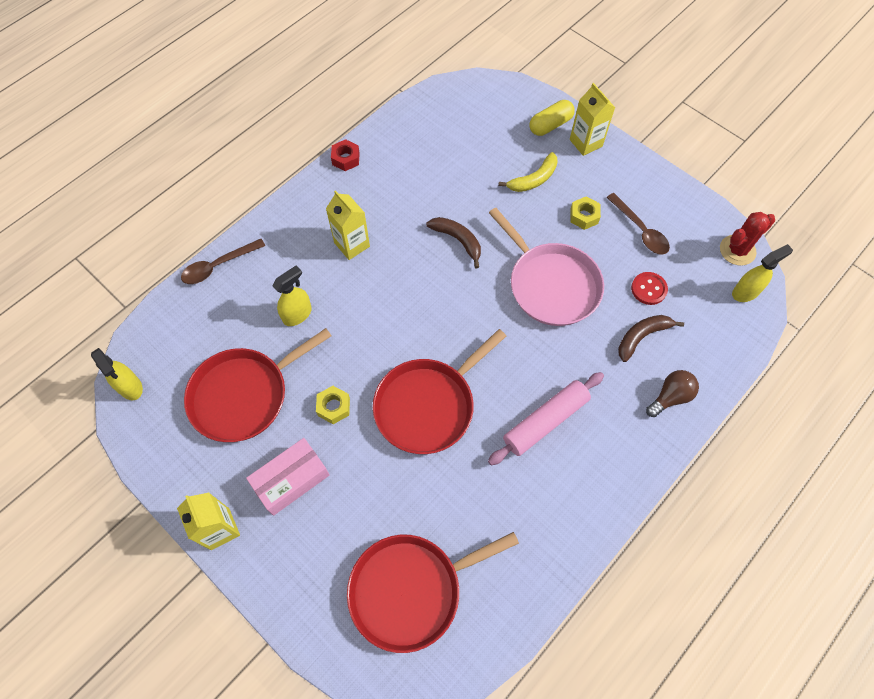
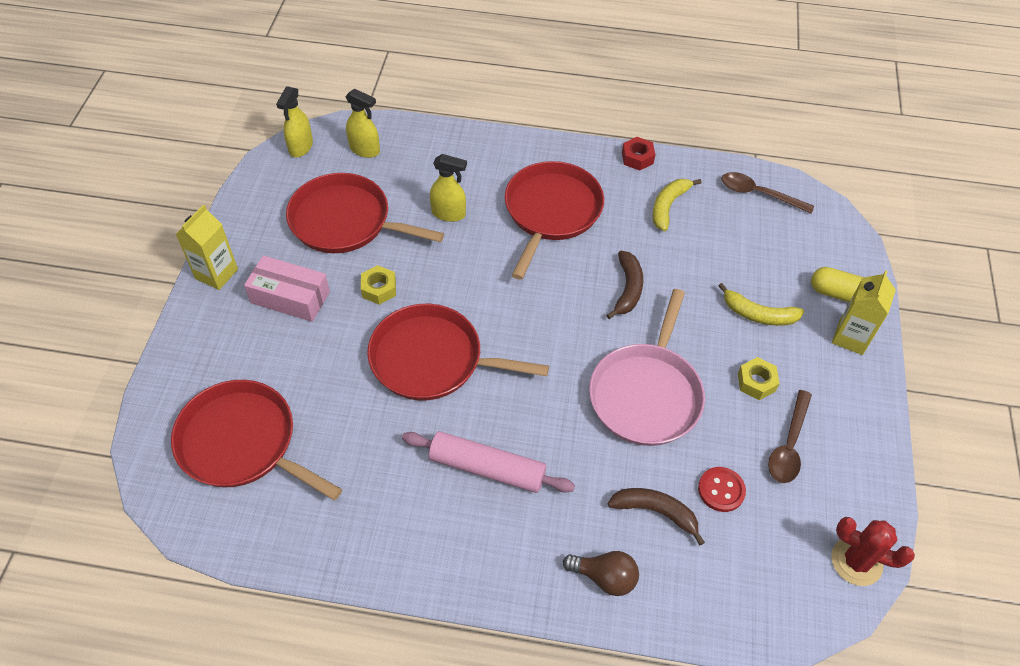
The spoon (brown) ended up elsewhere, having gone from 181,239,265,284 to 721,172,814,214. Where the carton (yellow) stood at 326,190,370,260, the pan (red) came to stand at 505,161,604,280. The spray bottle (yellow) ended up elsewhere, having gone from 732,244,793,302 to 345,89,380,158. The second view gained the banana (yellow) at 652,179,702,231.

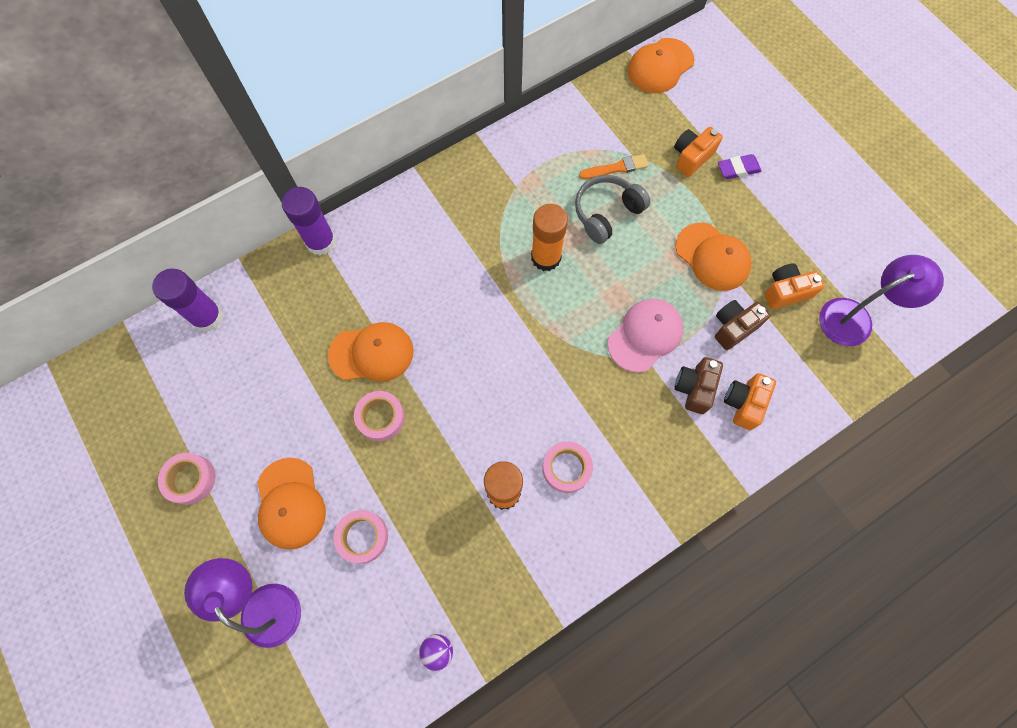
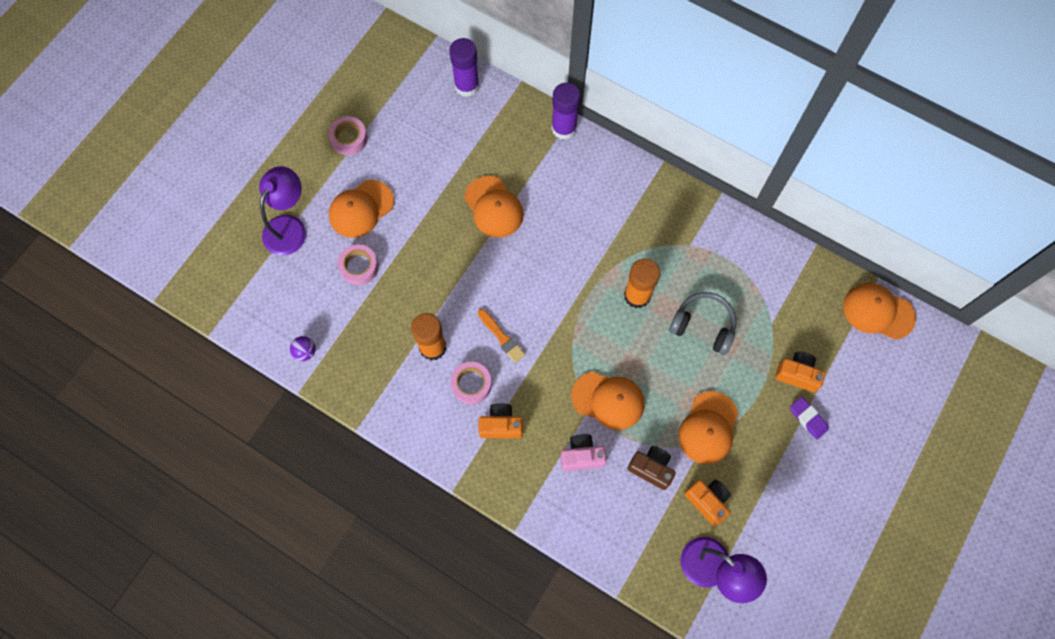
The second view lost the tape (pink) at 354,391,405,441. The brush (orange) ended up elsewhere, having gone from 579,154,649,179 to 478,309,526,363. What was the cap (pink) at 607,299,683,373 turned into the cap (orange) at 571,371,645,430. What was the camera (brown) at 675,357,723,414 turned into the camera (pink) at 561,434,607,471. The camera (orange) ended up elsewhere, having gone from 724,373,776,430 to 478,403,523,438.

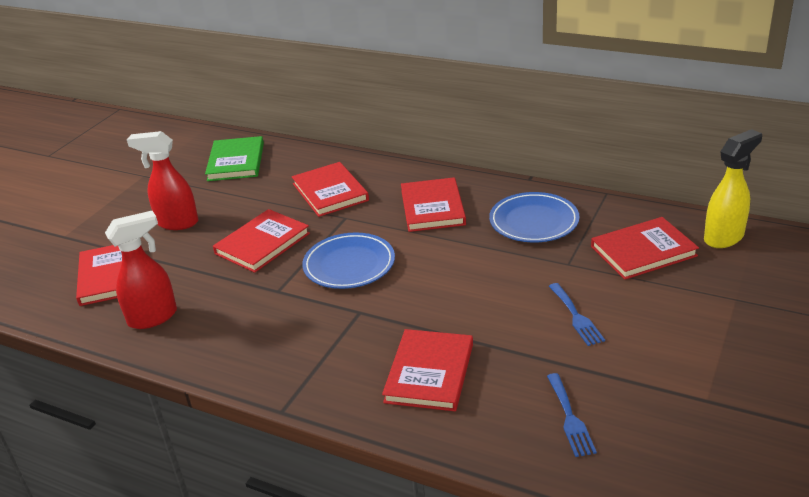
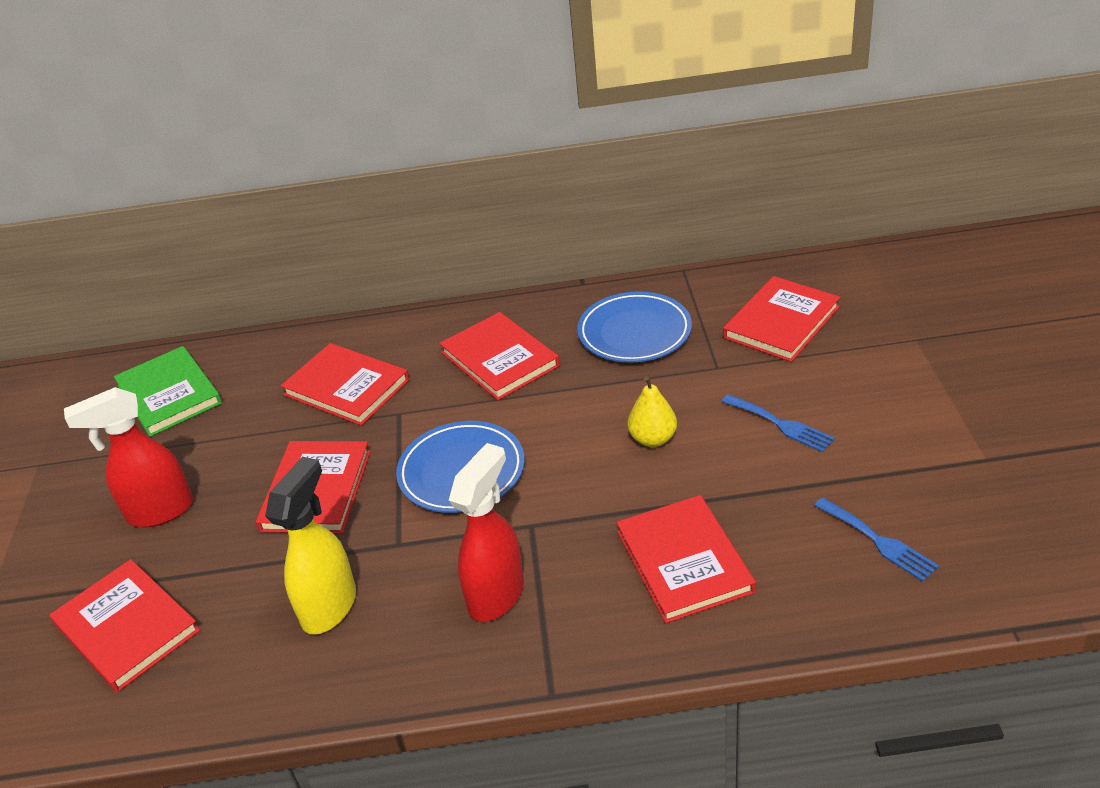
The spray bottle (red) ended up elsewhere, having gone from 105,211,177,329 to 449,443,524,622. The spray bottle (yellow) ended up elsewhere, having gone from 704,129,762,248 to 265,457,356,635. The second view gained the pear (yellow) at 627,376,677,447.

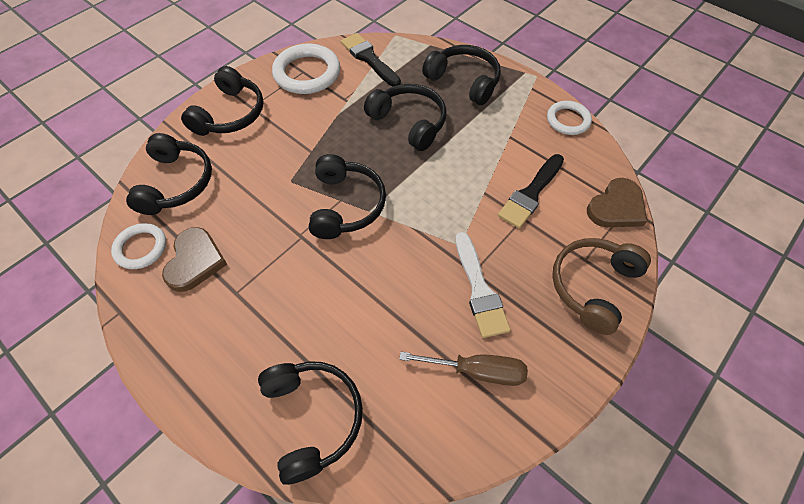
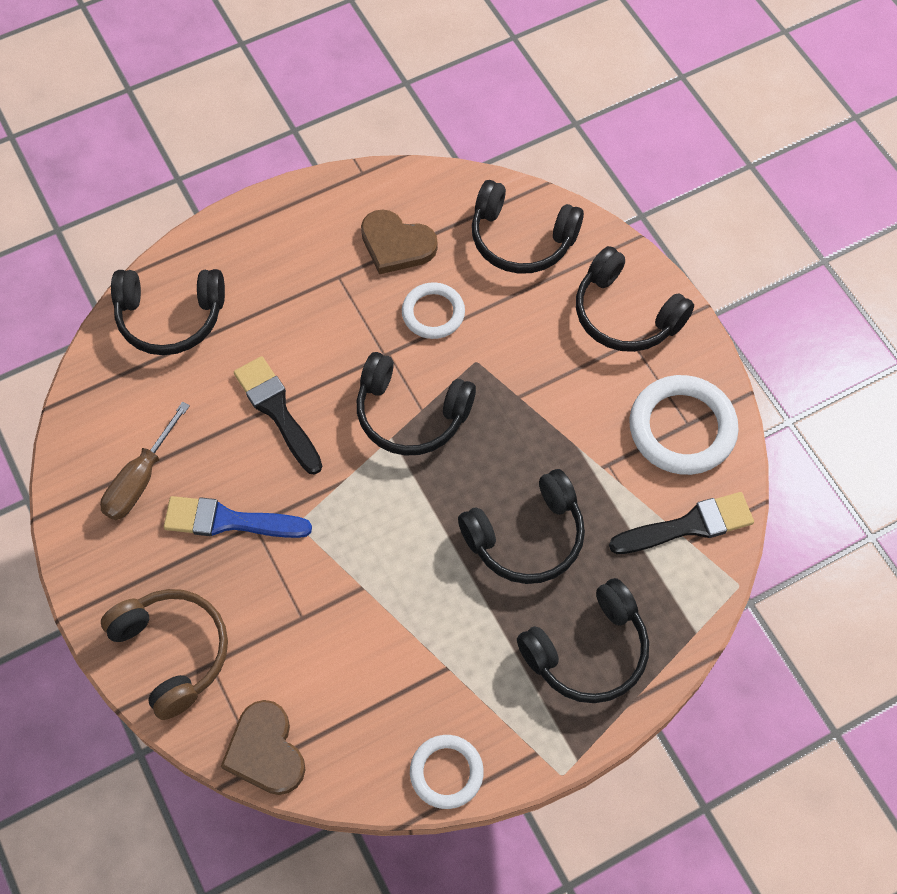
The ring (white) ended up elsewhere, having gone from 111,223,166,269 to 402,282,465,339. What was the brush (white) at 455,232,511,338 turned into the brush (blue) at 163,496,312,538. The brush (black) ended up elsewhere, having gone from 498,154,564,228 to 234,356,322,474.

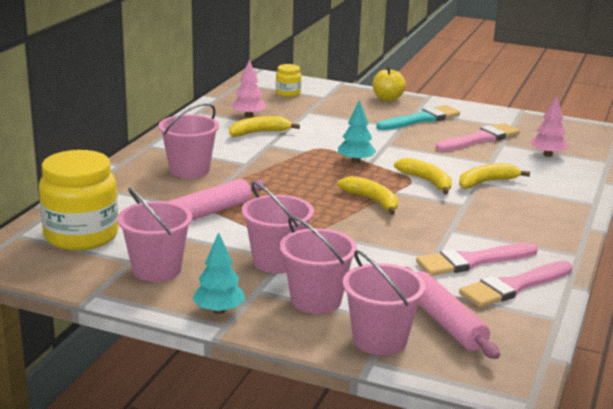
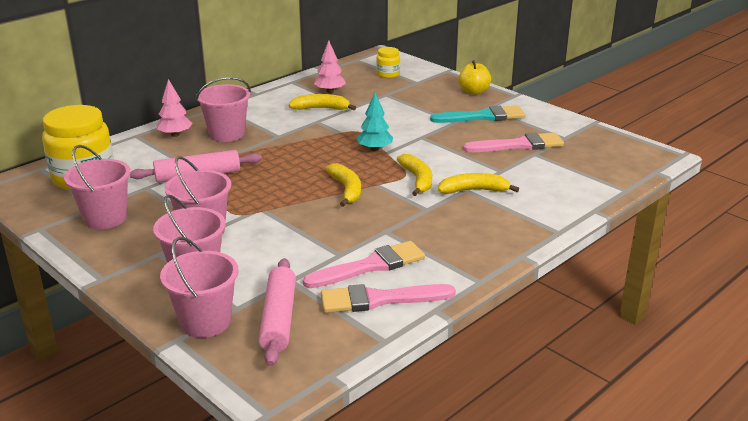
The second view lost the tree (turquoise) at 192,232,246,314. The brush (pink) at 416,243,538,276 ended up facing another way, 150 degrees clockwise from before. The tree (pink) ended up elsewhere, having gone from 530,95,569,157 to 157,79,193,137.

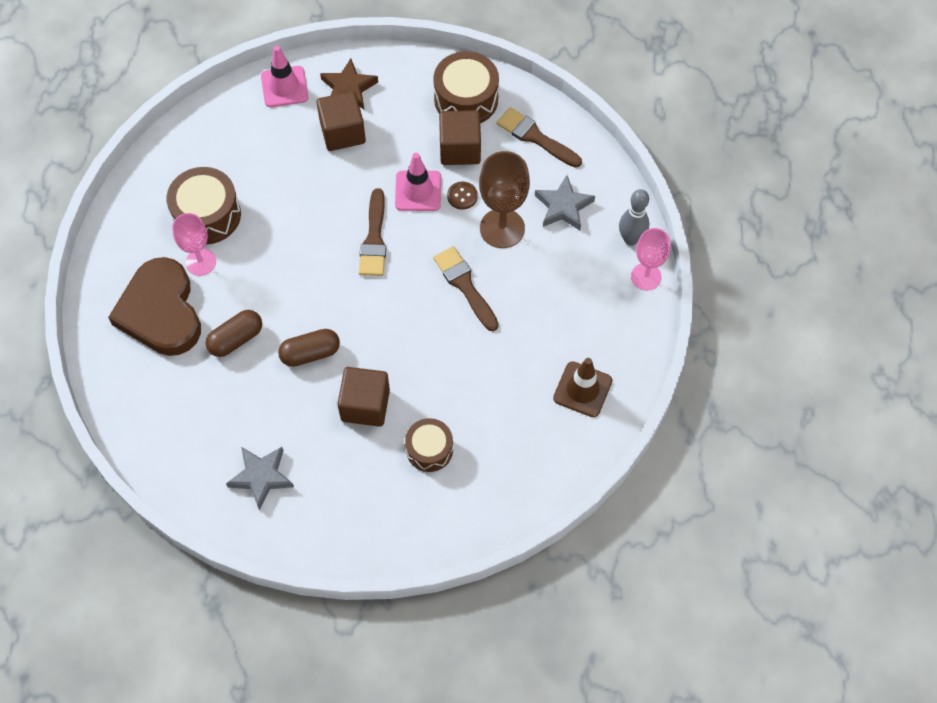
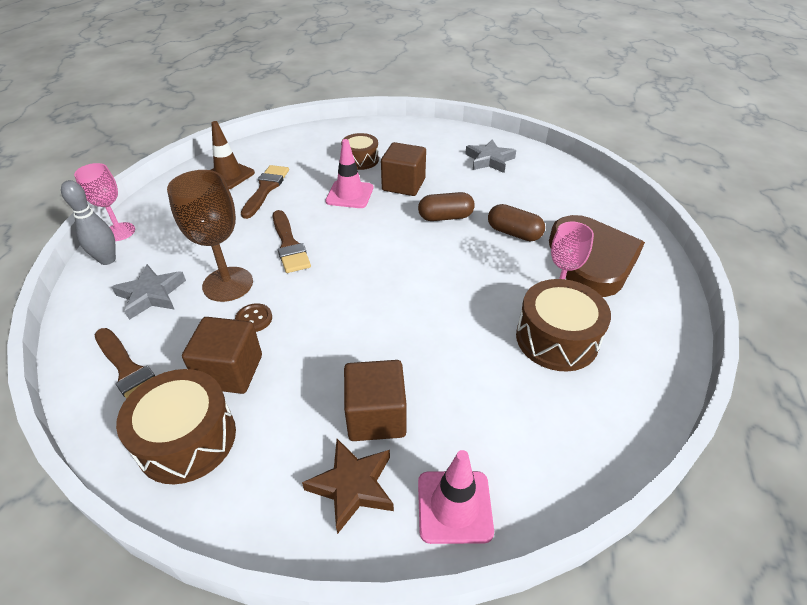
The capsule (brown) at 206,310,262,357 ended up facing another way, 60 degrees clockwise from before. The brush (brown) ended up elsewhere, having gone from 359,188,386,276 to 241,165,289,219. The traffic cone (pink) ended up elsewhere, having gone from 395,153,441,211 to 325,139,373,208.

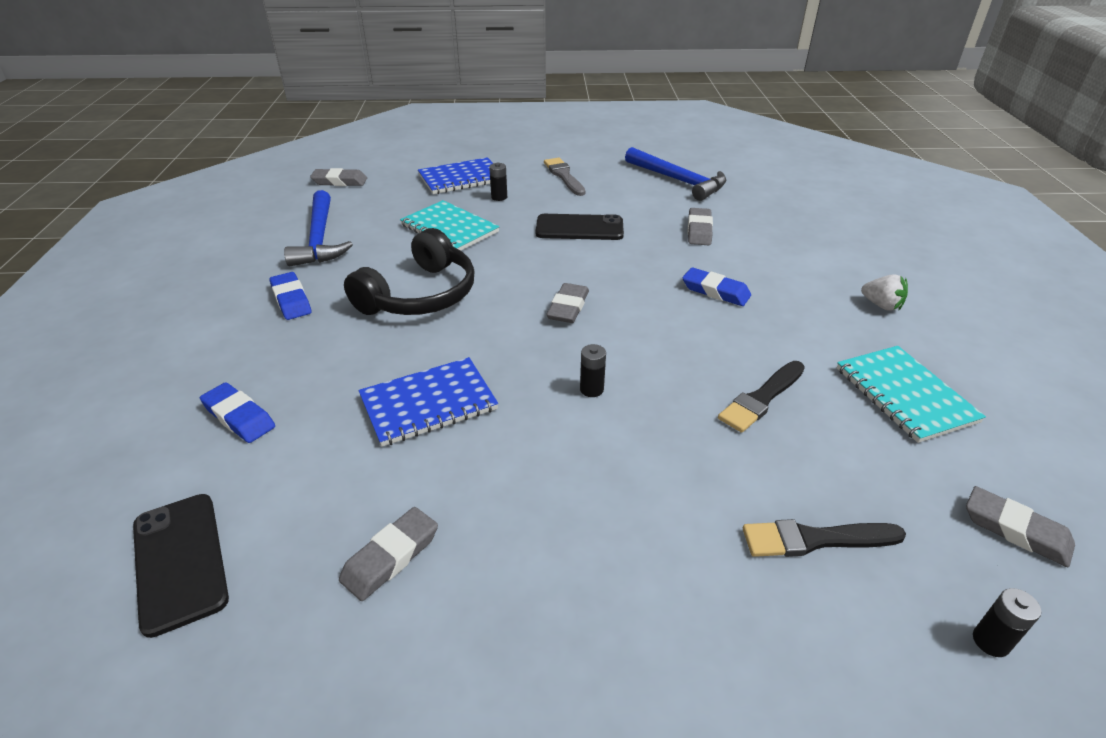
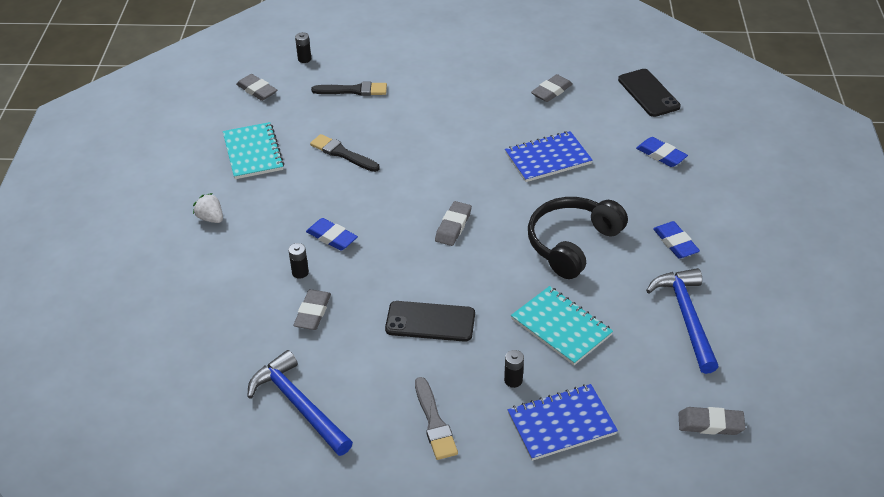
The battery (black) ended up elsewhere, having gone from 580,344,606,397 to 288,243,309,279. The brush (black) at 718,361,805,433 ended up facing another way, 105 degrees counterclockwise from before.

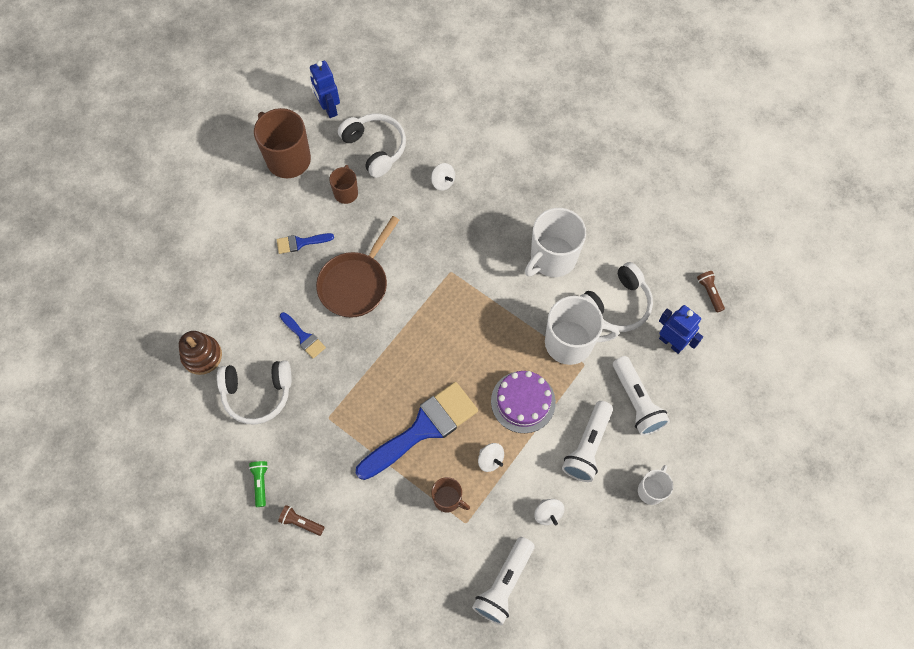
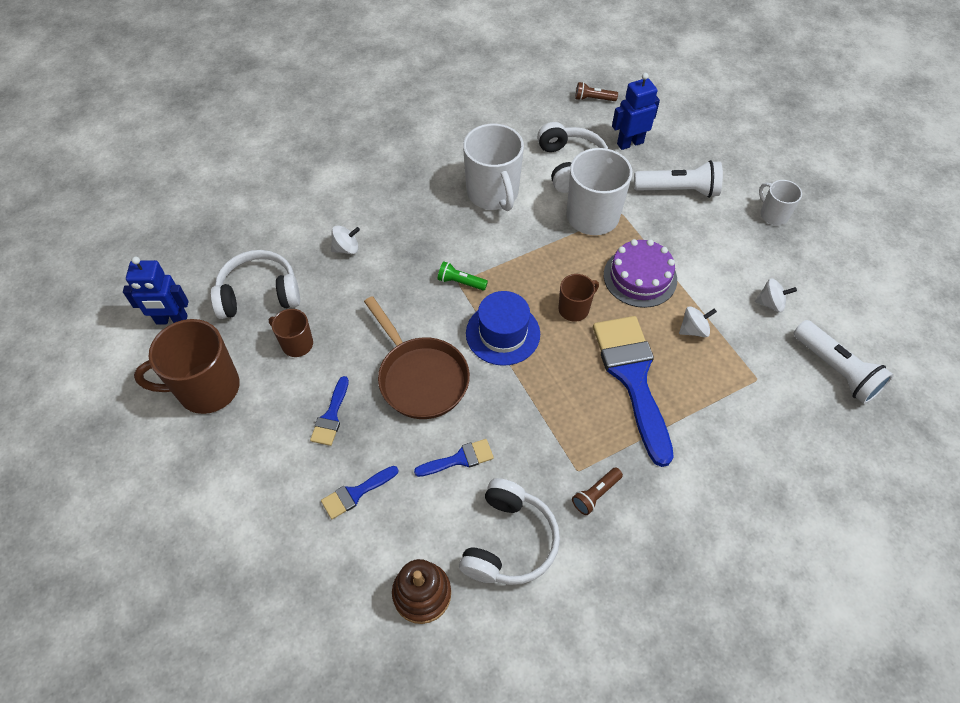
The flashlight (green) ended up elsewhere, having gone from 249,461,268,507 to 438,261,488,290. The flashlight (brown) ended up elsewhere, having gone from 278,505,325,536 to 572,468,623,515. The mug (brown) ended up elsewhere, having gone from 431,477,470,513 to 558,274,599,322. The second view lost the flashlight (white) at 562,401,613,482. The second view gained the brush (blue) at 321,466,398,519. The second view gained the hat (blue) at 466,291,540,366.

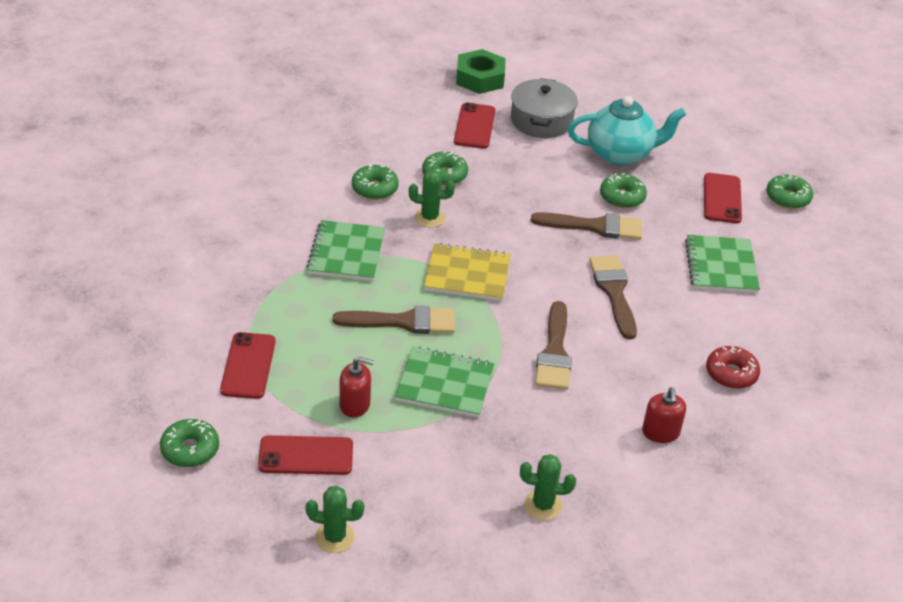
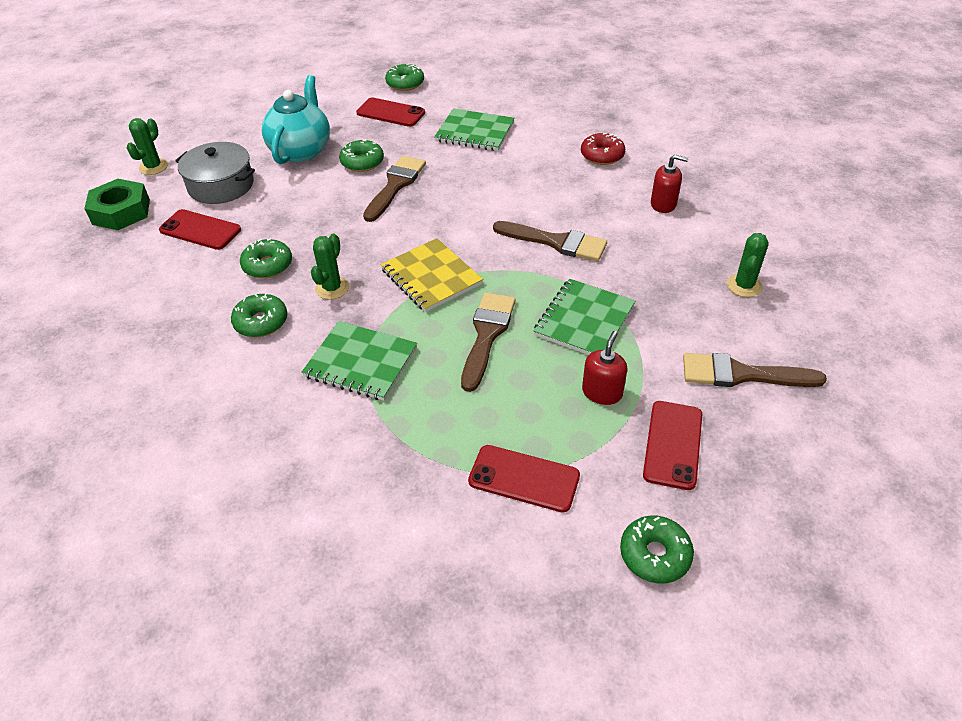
The cactus (green) ended up elsewhere, having gone from 306,485,365,553 to 127,118,168,175. The notebook (yellow) at 424,243,511,301 ended up facing another way, 60 degrees counterclockwise from before. The brush (brown) ended up elsewhere, having gone from 589,255,637,340 to 683,353,827,387.

